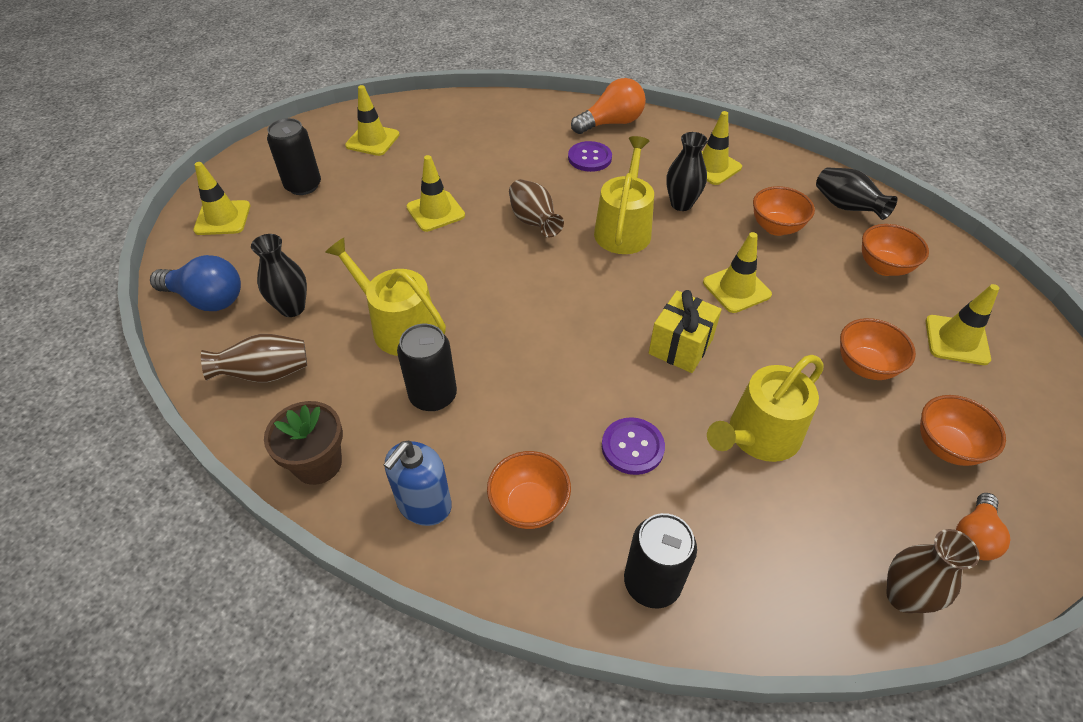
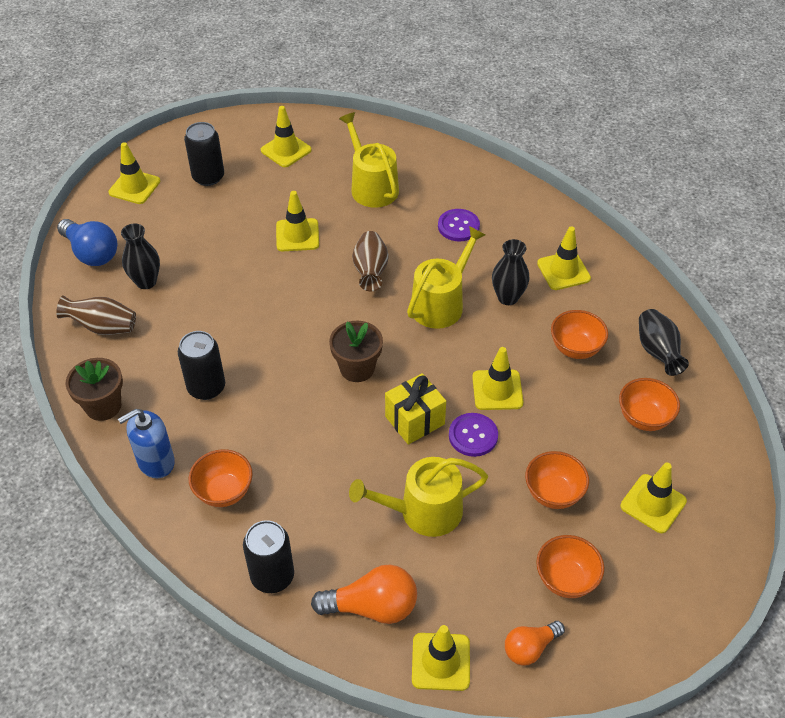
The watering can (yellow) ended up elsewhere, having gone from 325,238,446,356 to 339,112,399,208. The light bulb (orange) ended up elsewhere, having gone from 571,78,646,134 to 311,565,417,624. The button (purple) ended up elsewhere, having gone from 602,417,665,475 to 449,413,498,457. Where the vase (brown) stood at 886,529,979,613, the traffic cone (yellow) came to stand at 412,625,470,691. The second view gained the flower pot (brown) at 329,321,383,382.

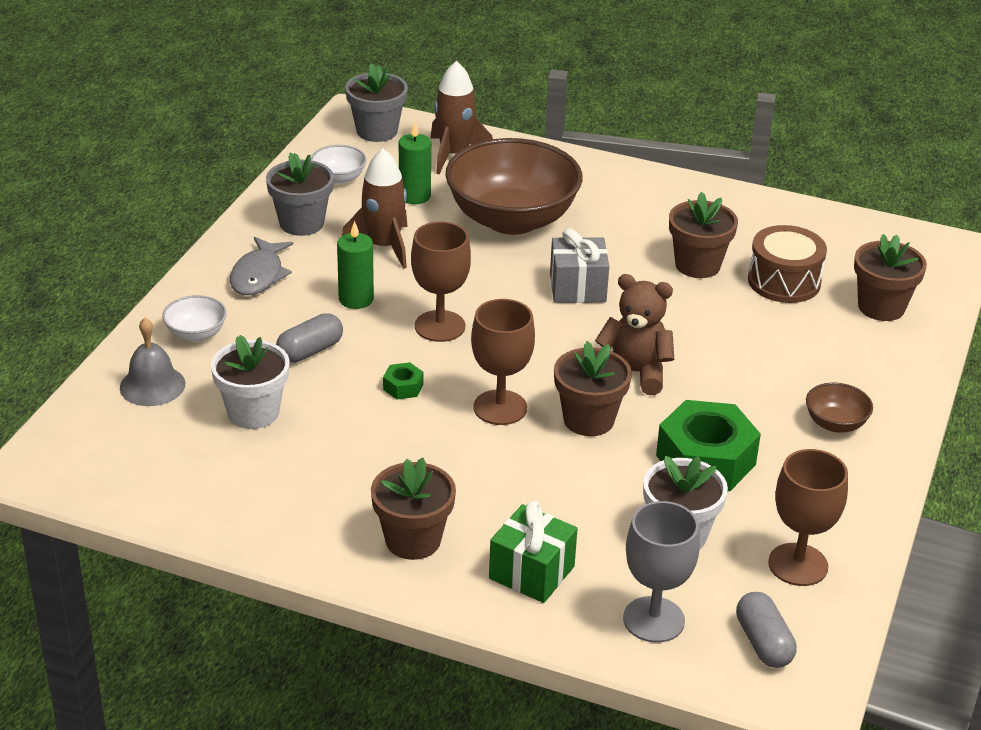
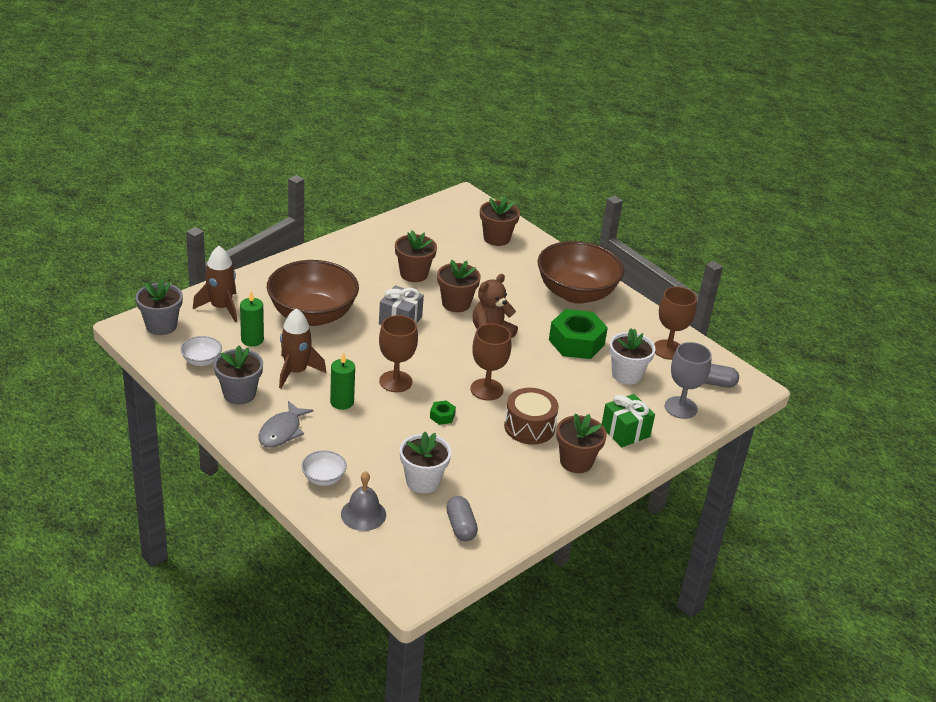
The fish (grey) at 230,237,293,295 ended up facing another way, 75 degrees clockwise from before. The capsule (grey) ended up elsewhere, having gone from 276,313,343,363 to 446,496,478,541. The flower pot (brown) ended up elsewhere, having gone from 554,341,632,436 to 437,260,481,312. The drum (brown) ended up elsewhere, having gone from 748,225,827,303 to 504,388,559,445. The size of the bowl (brown) at 806,383,873,433 changed by a factor of 2.35.

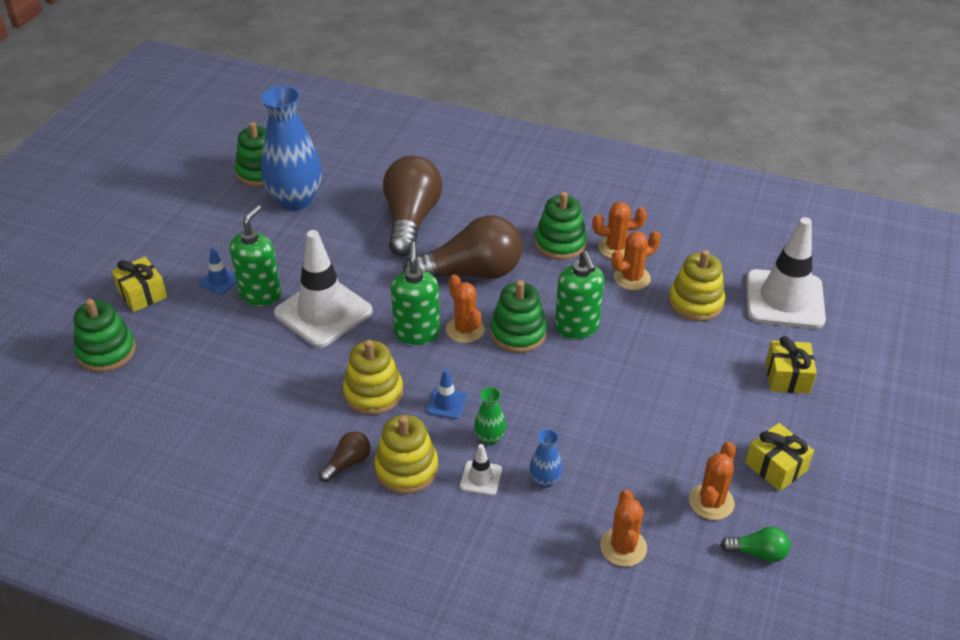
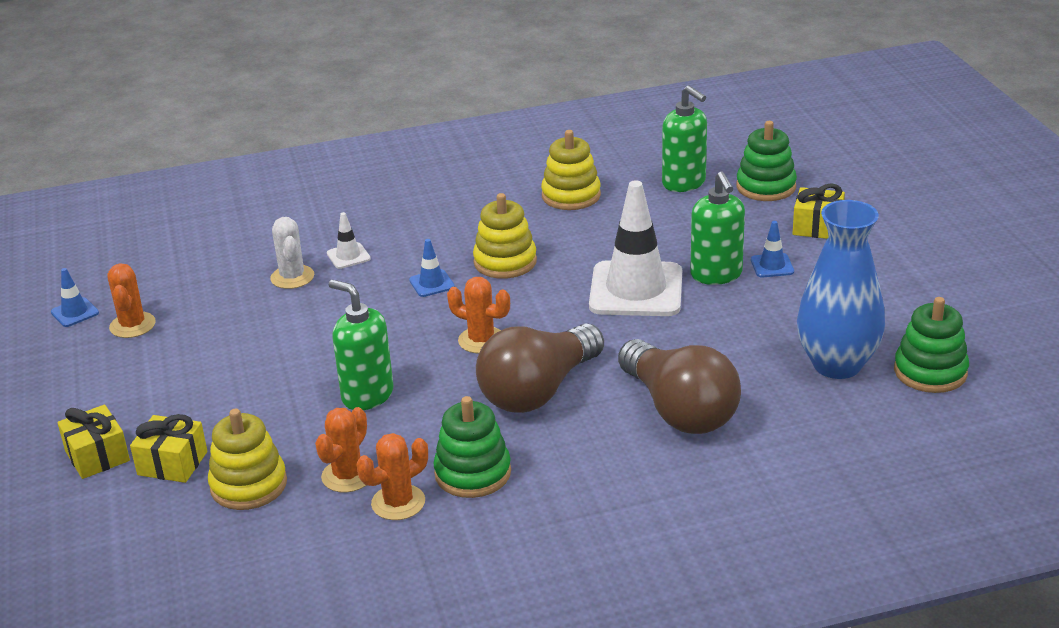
The second view lost the light bulb (brown) at 319,431,371,482. The stacking toy (yellow) ended up elsewhere, having gone from 374,415,439,494 to 541,130,601,210. The soap dispenser (green) ended up elsewhere, having gone from 391,241,440,345 to 662,86,707,192. The second view lost the vase (green) at 474,387,506,445. The second view lost the stacking toy (green) at 490,280,547,353. Where the vase (blue) stood at 530,429,563,488, the cactus (white) came to stand at 270,217,314,289. The second view lost the cactus (orange) at 600,490,647,567. Where the light bulb (green) stood at 721,527,790,562, the traffic cone (blue) came to stand at 51,268,99,327. The gift (yellow) ended up elsewhere, having gone from 745,423,814,491 to 130,414,207,483. The second view lost the traffic cone (white) at 746,217,826,329.

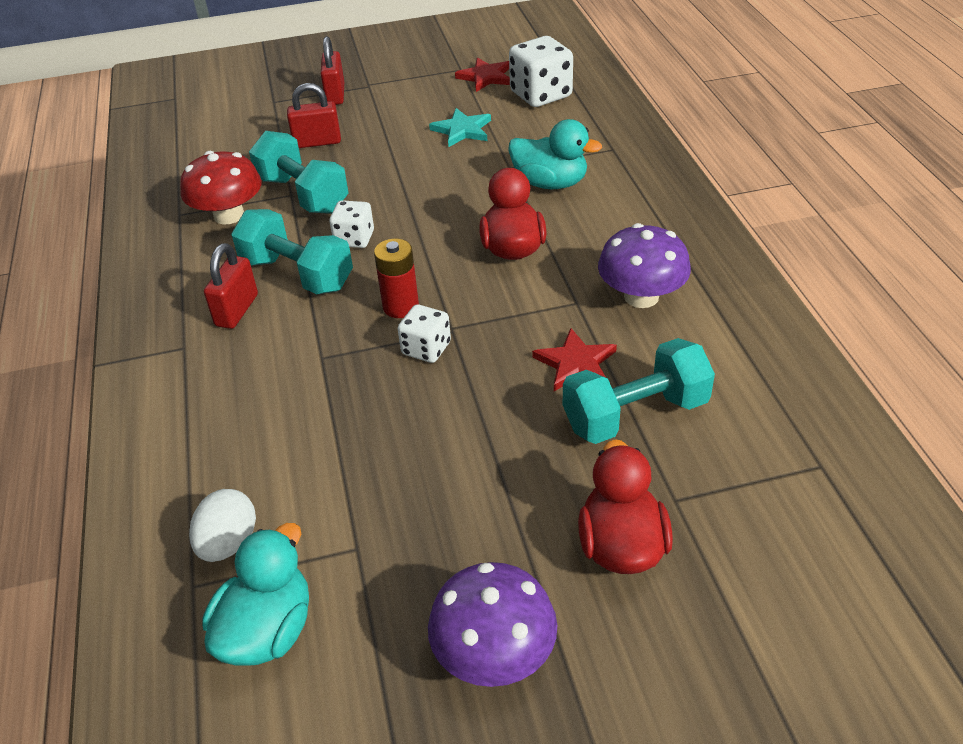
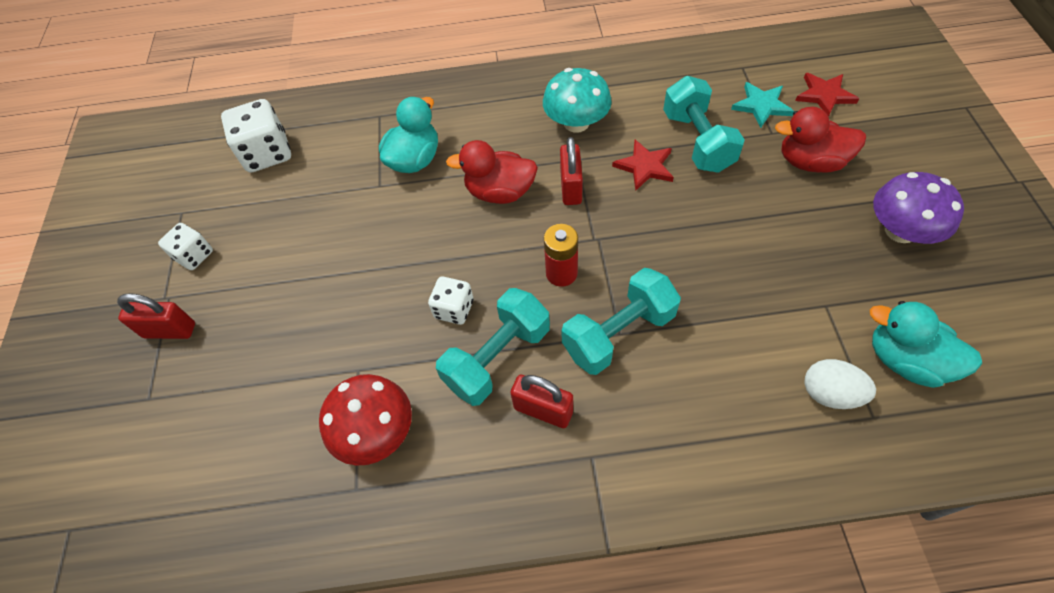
The dumbbell (turquoise) ended up elsewhere, having gone from 249,131,348,214 to 561,268,681,375. The padlock (red) ended up elsewhere, having gone from 287,83,341,148 to 560,137,583,205. The dice (white) ended up elsewhere, having gone from 398,305,451,363 to 158,223,213,270. The star (turquoise) ended up elsewhere, having gone from 429,108,491,147 to 731,82,794,128. The star (red) ended up elsewhere, having gone from 455,57,510,92 to 795,73,859,117. What was the mushroom (purple) at 598,223,691,308 turned into the mushroom (turquoise) at 543,68,612,133.

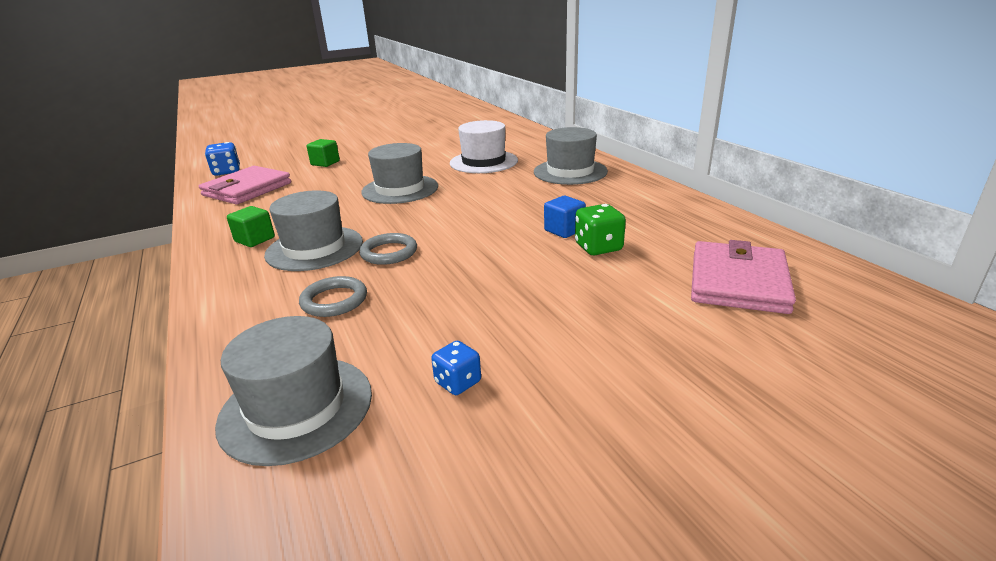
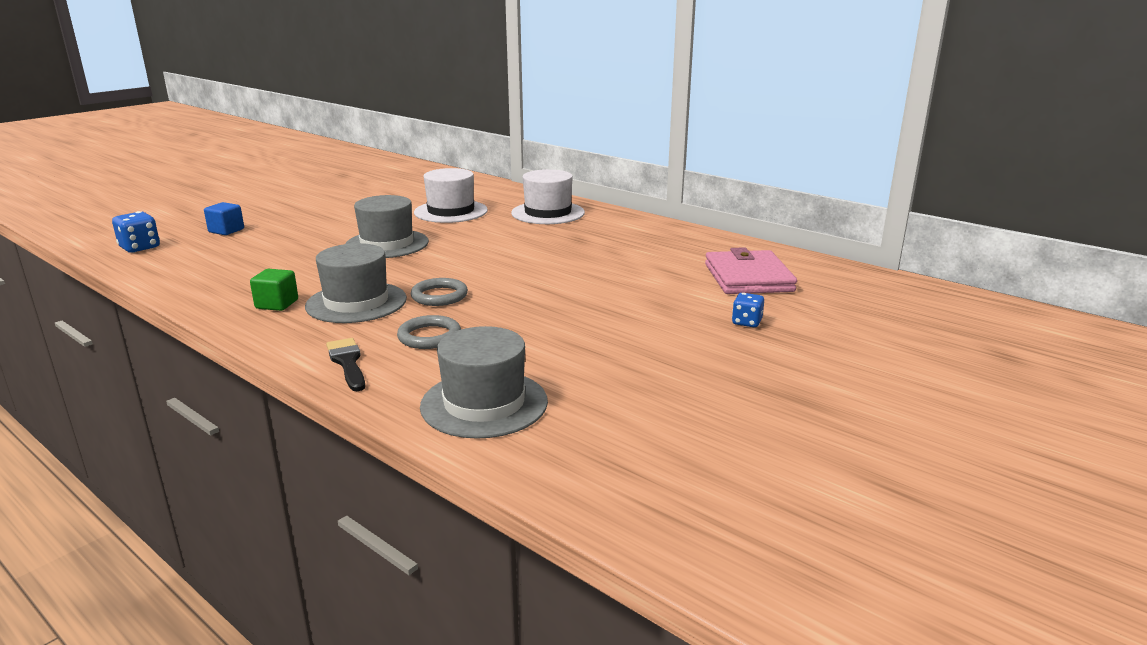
The second view lost the wallet (pink) at 199,166,291,204. The second view lost the cube (green) at 307,139,340,167. The dice (blue) ended up elsewhere, having gone from 431,341,481,395 to 732,293,764,327. What was the hat (grey) at 534,127,608,185 turned into the hat (white) at 511,169,585,224. The cube (blue) ended up elsewhere, having gone from 544,196,586,238 to 204,202,244,235. The second view lost the dice (green) at 575,204,626,255. The second view gained the brush (black) at 326,338,365,391.

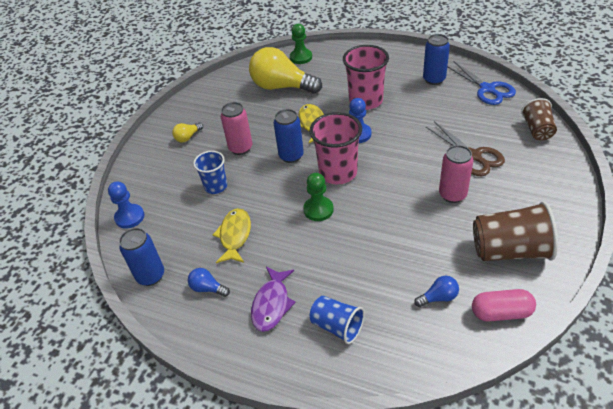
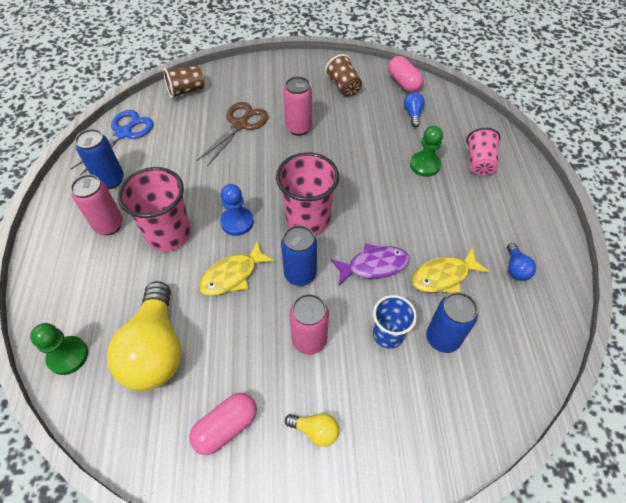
The second view lost the pawn (blue) at 108,181,145,229. The can (blue) ended up elsewhere, having gone from 119,228,164,286 to 426,292,478,353. The fish (purple) ended up elsewhere, having gone from 251,267,296,332 to 331,244,410,286. The pawn (green) ended up elsewhere, having gone from 303,173,334,221 to 410,126,443,177. What was the cup (blue) at 310,296,365,344 turned into the cup (pink) at 466,128,500,175. The light bulb (blue) at 414,276,459,307 ended up facing another way, 45 degrees clockwise from before. The size of the cup (brown) at 473,201,558,261 changed by a factor of 0.61. The second view gained the can (pink) at 71,174,123,235. The second view gained the capsule (pink) at 189,393,257,455.

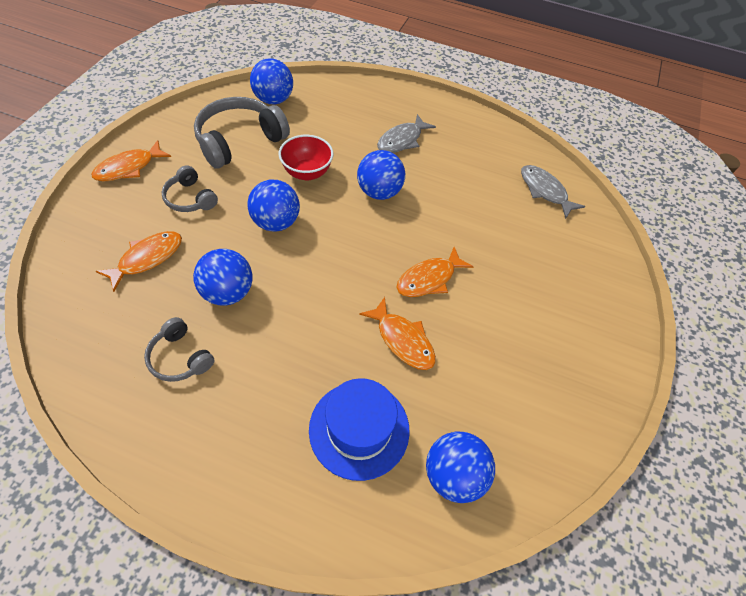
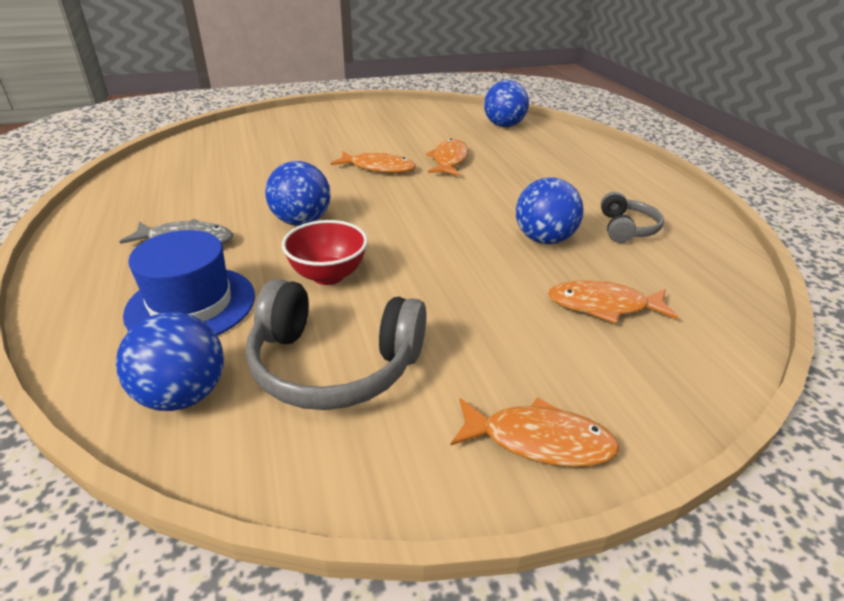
The second view lost the headphones (grey) at 162,165,218,212. The second view lost the ball (blue) at 247,180,300,232. The hat (blue) ended up elsewhere, having gone from 309,378,410,481 to 123,230,255,335. The second view lost the fish (grey) at 521,165,585,219.

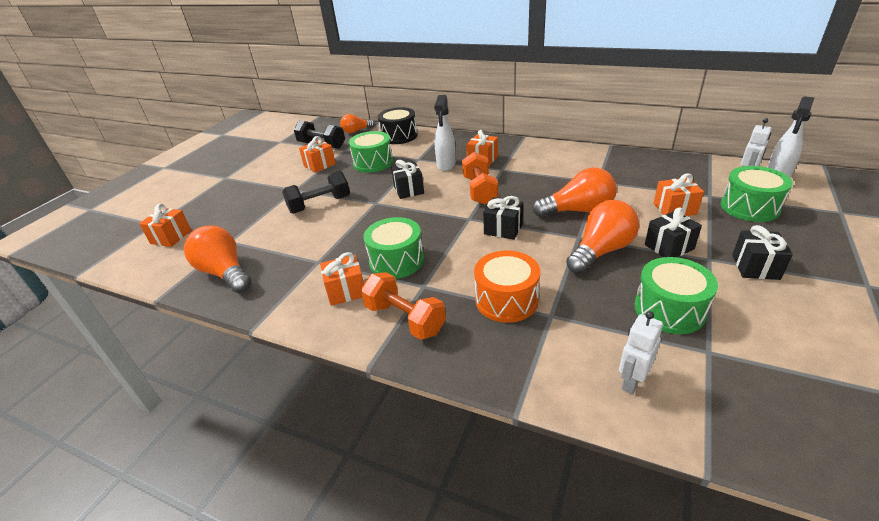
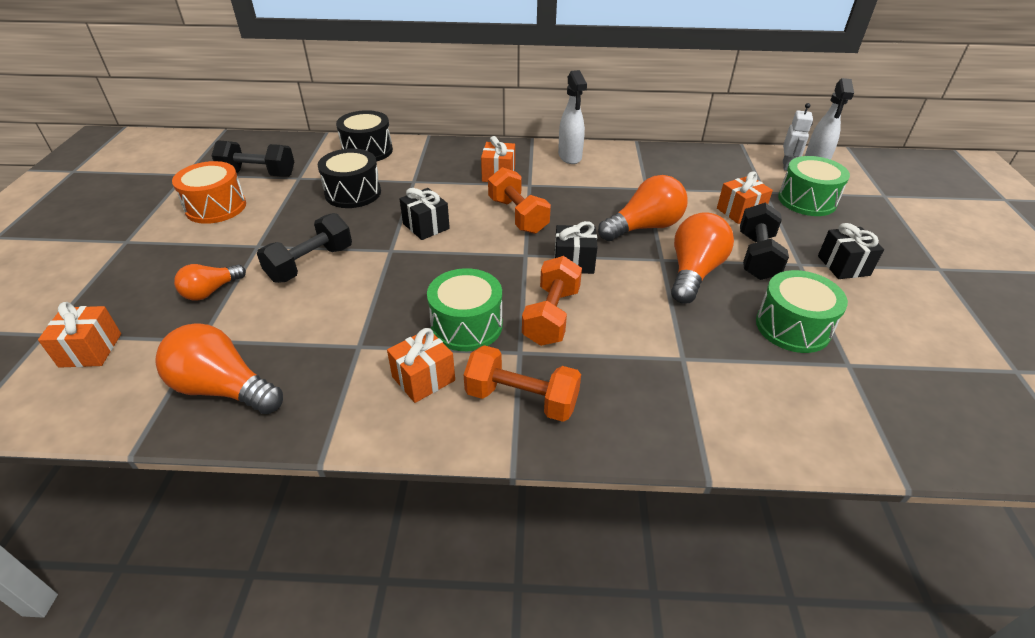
The second view lost the gift (orange) at 299,136,336,173. The light bulb (orange) ended up elsewhere, having gone from 340,114,375,133 to 174,264,246,301. What was the drum (green) at 349,131,393,173 turned into the drum (black) at 318,148,381,208. The spray bottle (white) ended up elsewhere, having gone from 434,95,456,171 to 558,70,587,164. The drum (orange) ended up elsewhere, having gone from 474,251,540,323 to 172,161,246,224. The second view lost the robot (white) at 619,311,663,394. Where the gift (black) stood at 645,208,702,257, the dumbbell (black) came to stand at 740,202,789,280. The second view gained the dumbbell (orange) at 522,256,582,346.

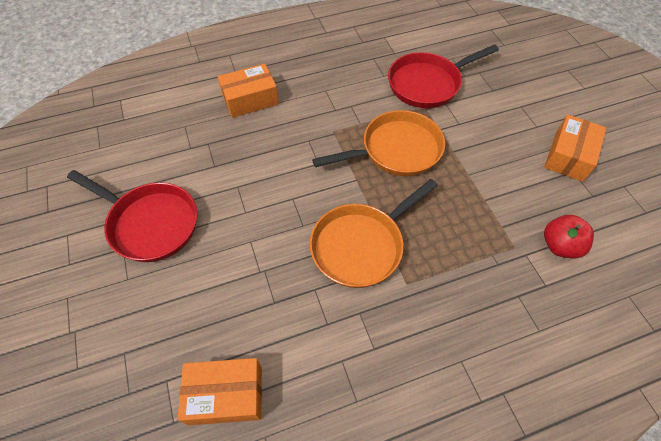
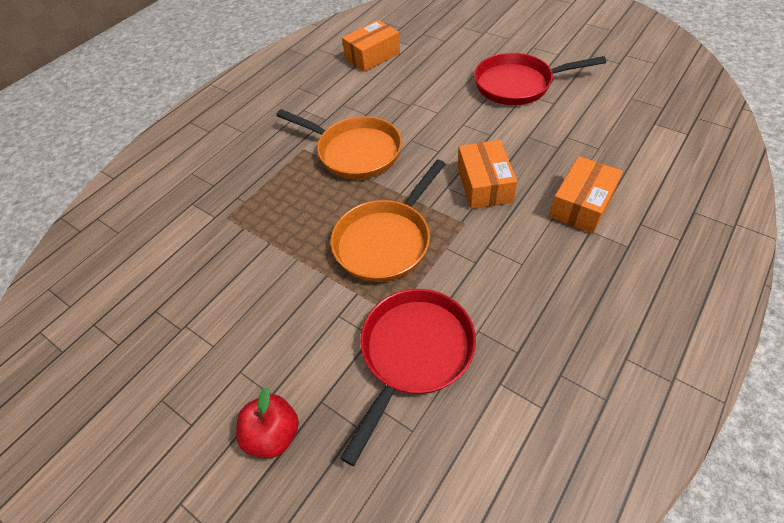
The pan (orange) at 310,179,438,288 ended up facing another way, 105 degrees clockwise from before. The box (orange) ended up elsewhere, having gone from 544,115,606,182 to 457,140,517,209. The apple (red) ended up elsewhere, having gone from 544,215,594,259 to 236,387,299,458.

